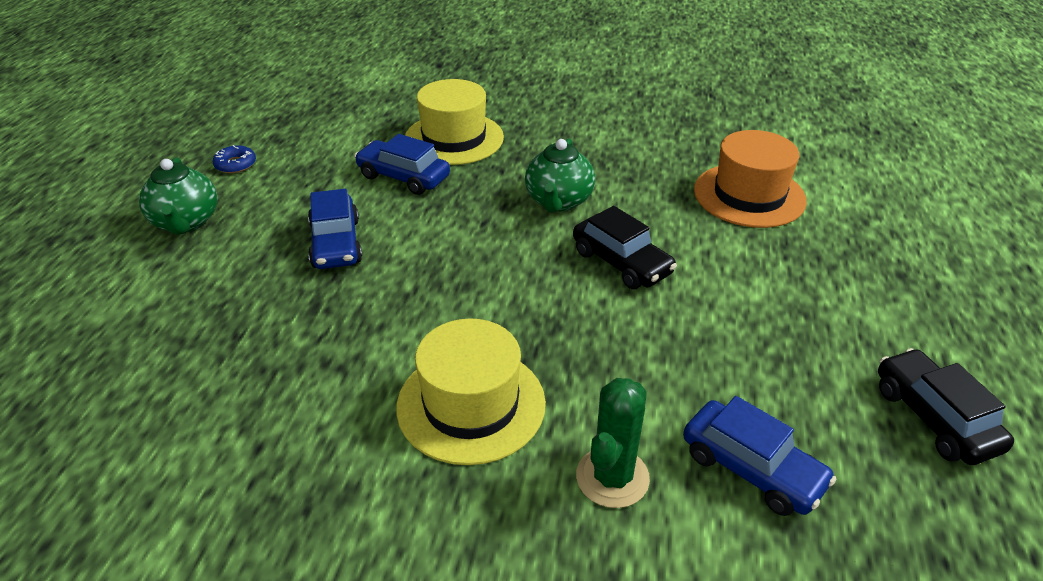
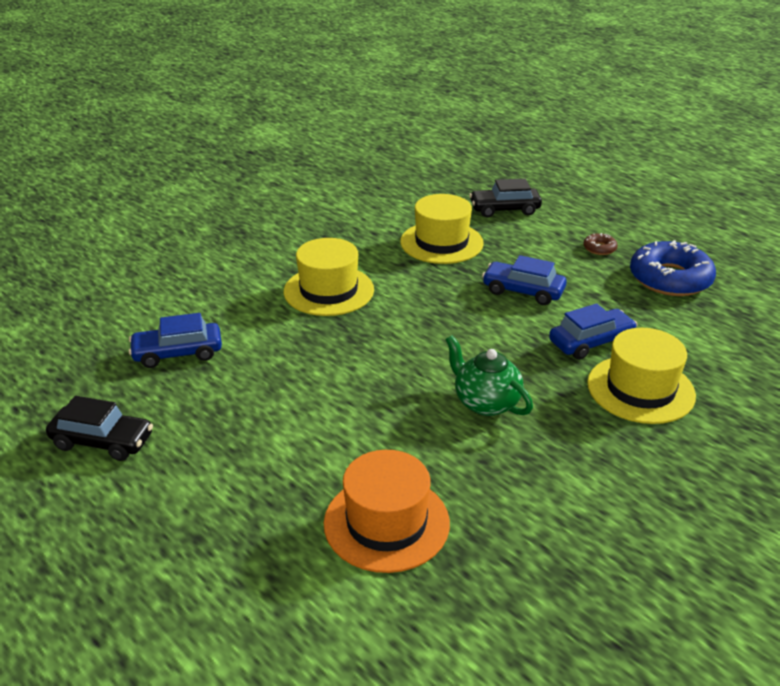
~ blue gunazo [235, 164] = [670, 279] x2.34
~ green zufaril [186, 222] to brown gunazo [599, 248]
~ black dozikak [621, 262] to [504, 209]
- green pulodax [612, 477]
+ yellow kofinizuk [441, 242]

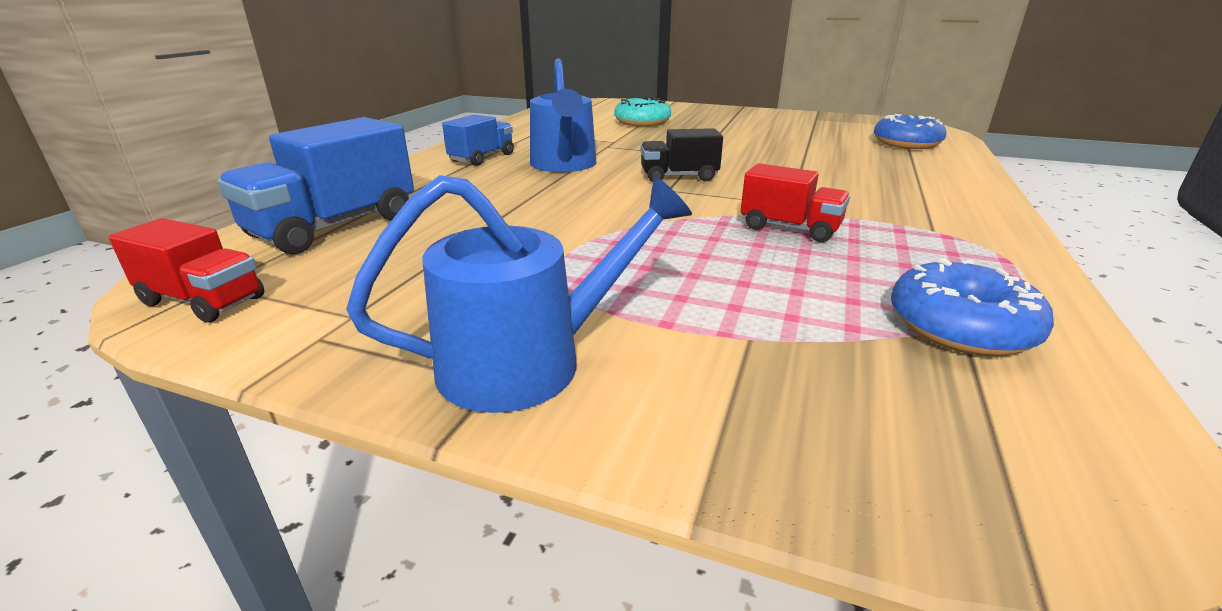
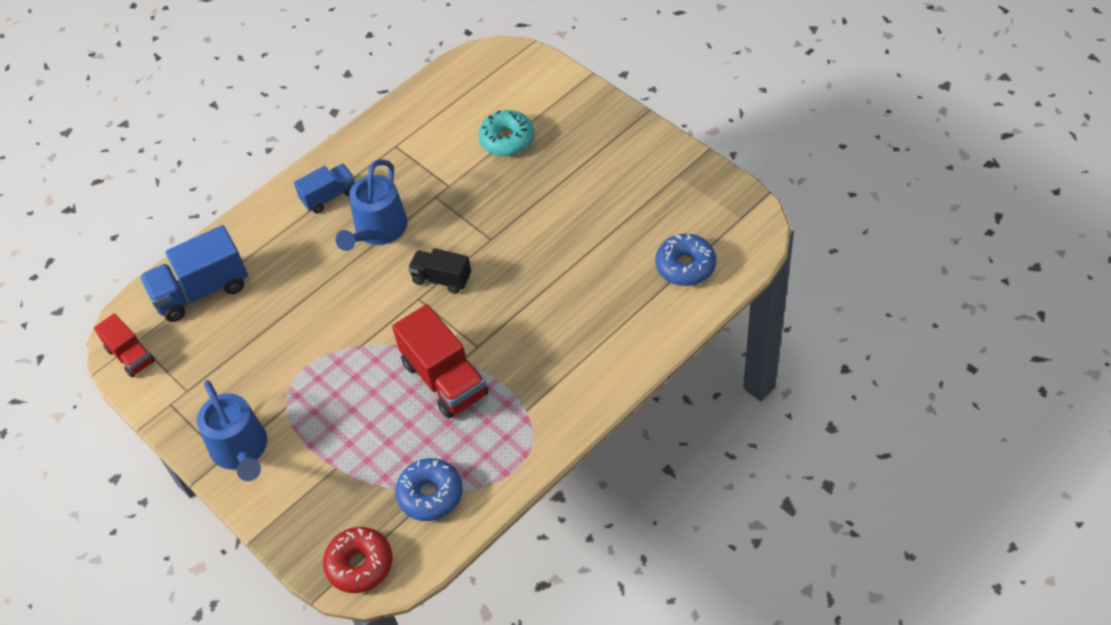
~ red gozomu [789, 228] = [445, 379] x1.66
~ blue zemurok [528, 361] = [241, 450] 60 degrees clockwise
+ red gunazo [360, 564]

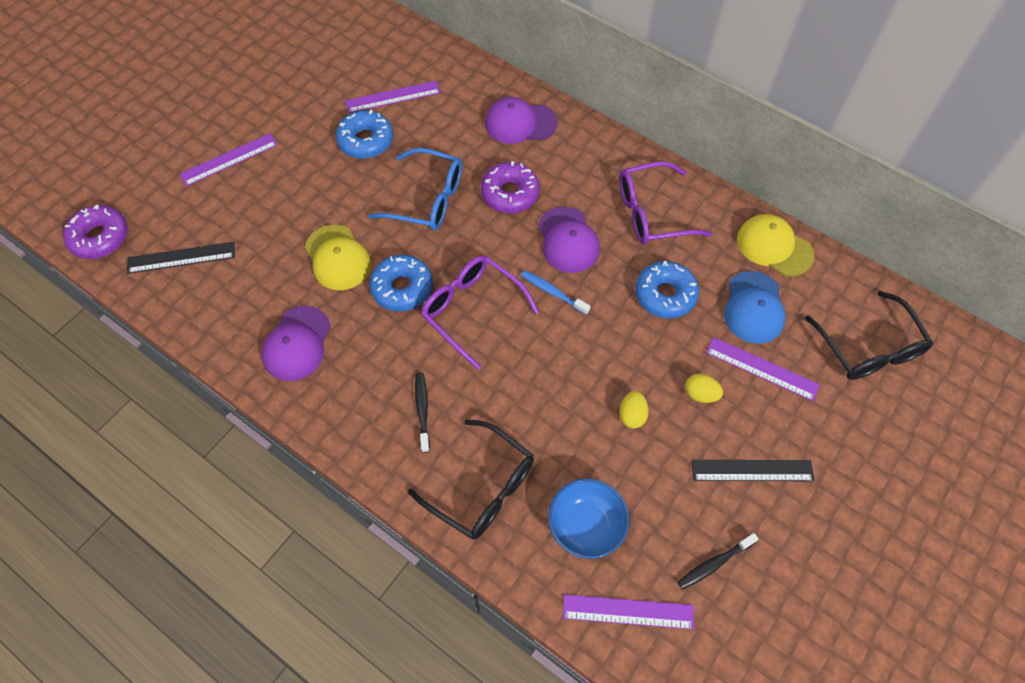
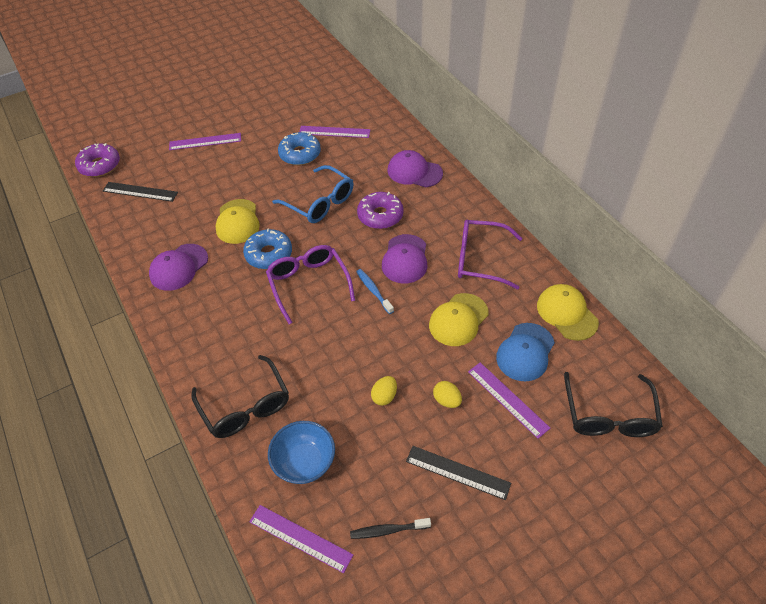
~ blue gunazo [665, 295] to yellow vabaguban [458, 320]
- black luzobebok [422, 410]

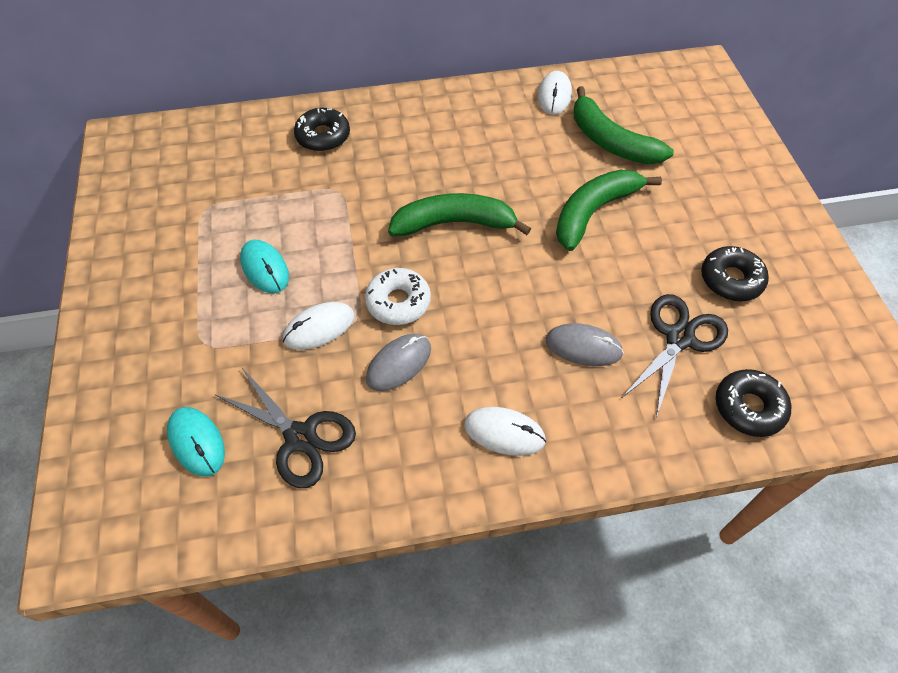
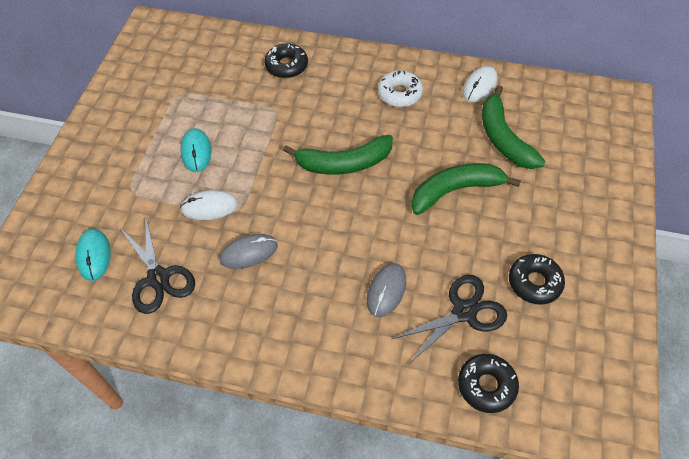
~ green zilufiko [454, 223] = [344, 163] 150 degrees clockwise
~ white gunazo [398, 302] to [399, 94]
~ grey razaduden [583, 347] = [386, 290] 75 degrees clockwise
- white razaduden [504, 432]

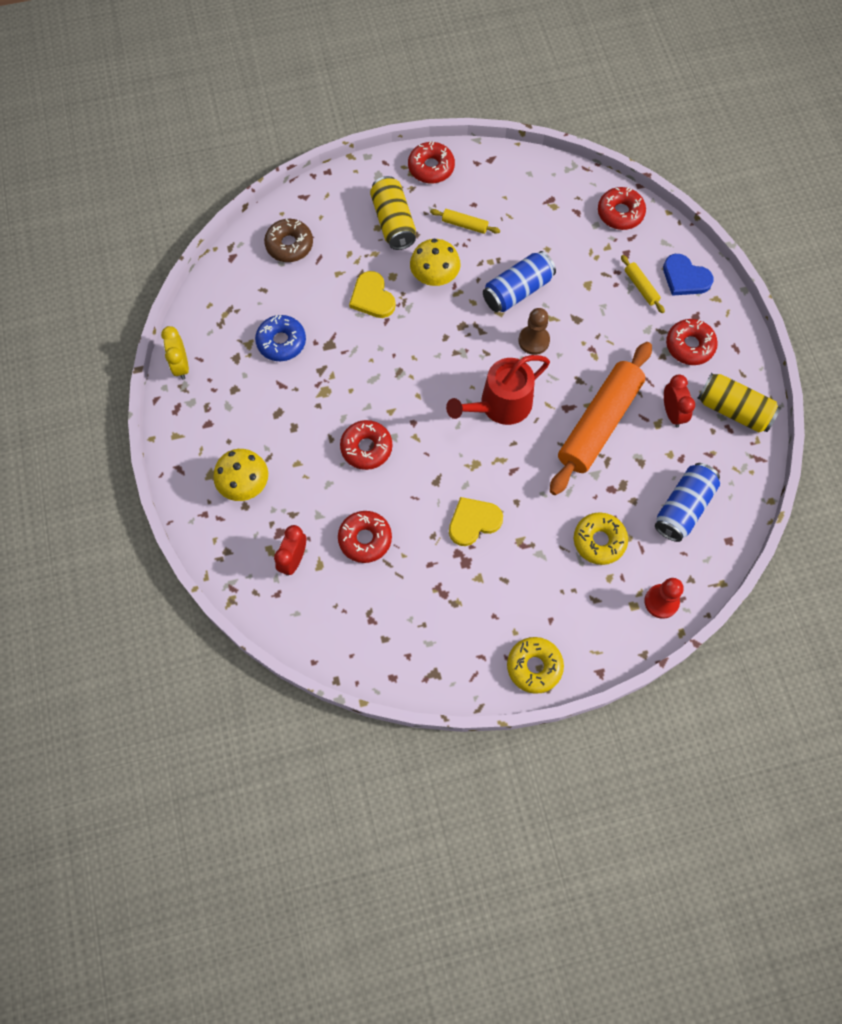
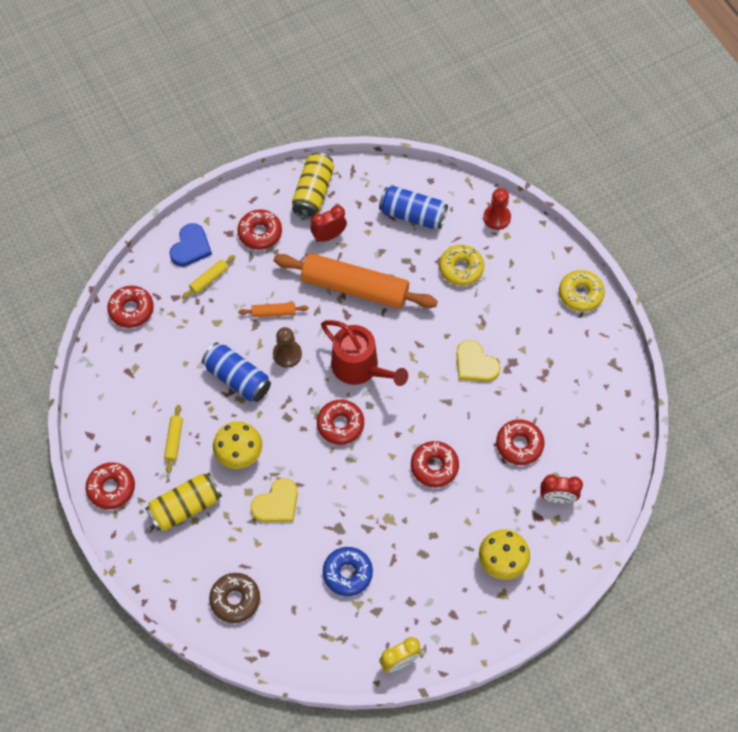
+ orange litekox [273, 312]
+ red gunazo [340, 425]

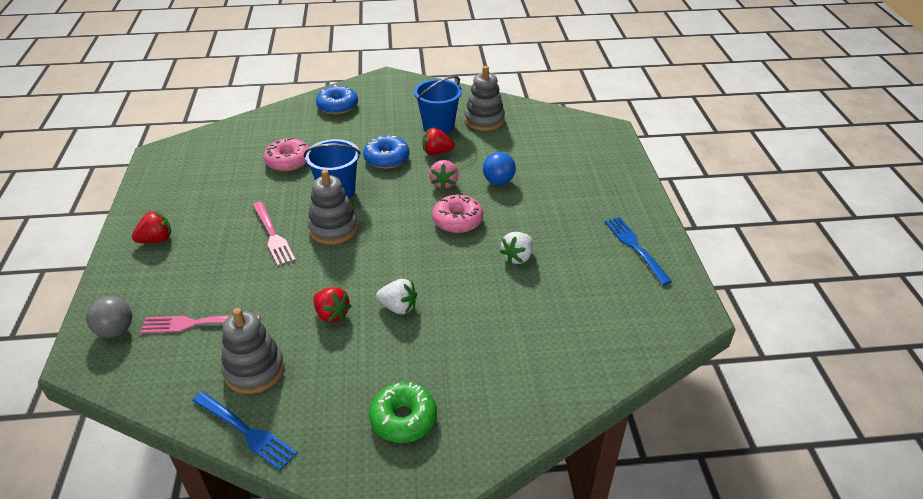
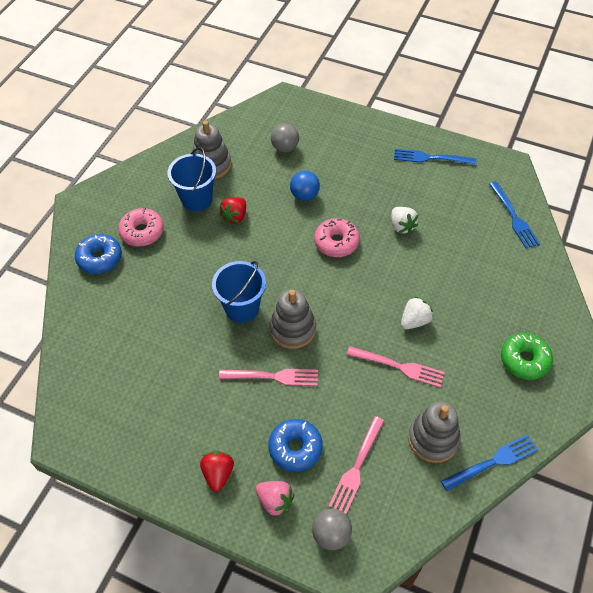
~ blue gunazo [387, 158] to [295, 448]
~ pink gunazo [288, 161] to [142, 232]
~ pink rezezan [444, 183] to [275, 501]
~ red rezezan [332, 314] to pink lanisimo [399, 366]
+ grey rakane [285, 148]
+ blue lanisimo [513, 217]

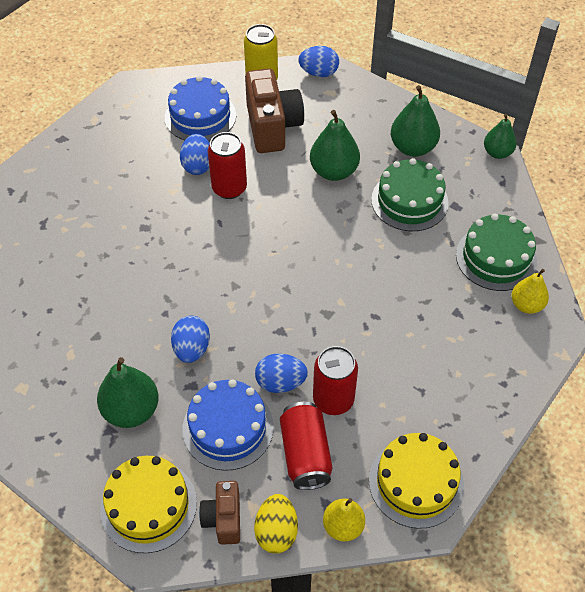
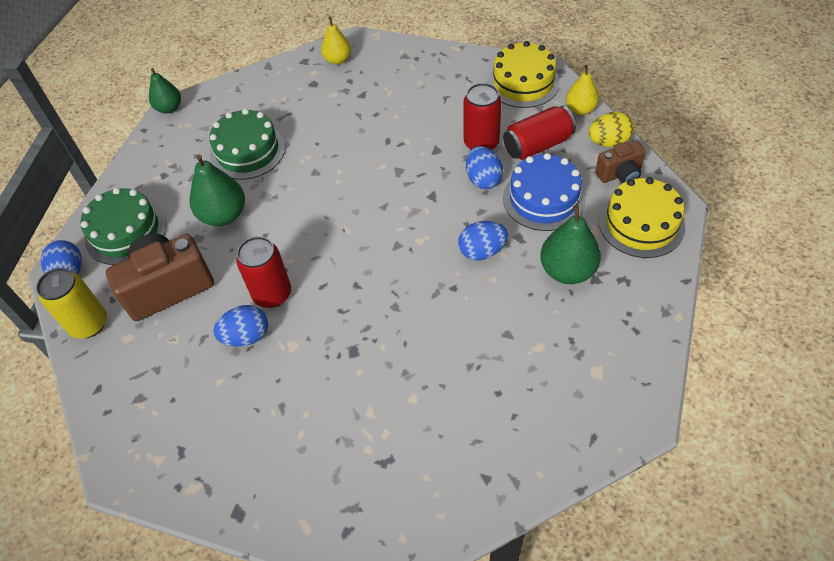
- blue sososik [200, 116]
- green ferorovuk [412, 147]
~ green sososik [496, 257] to [126, 232]

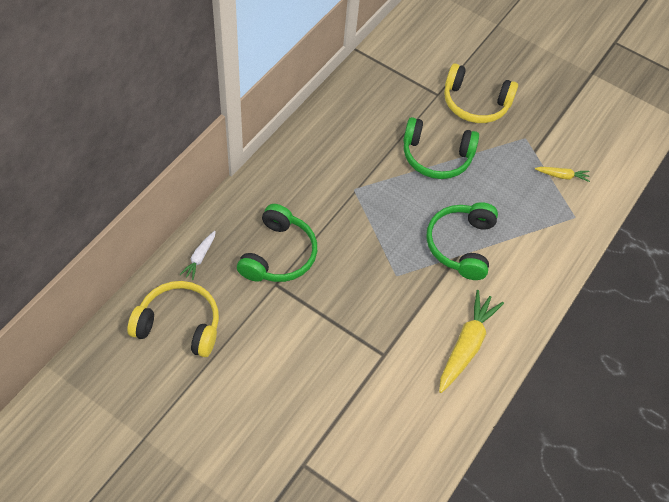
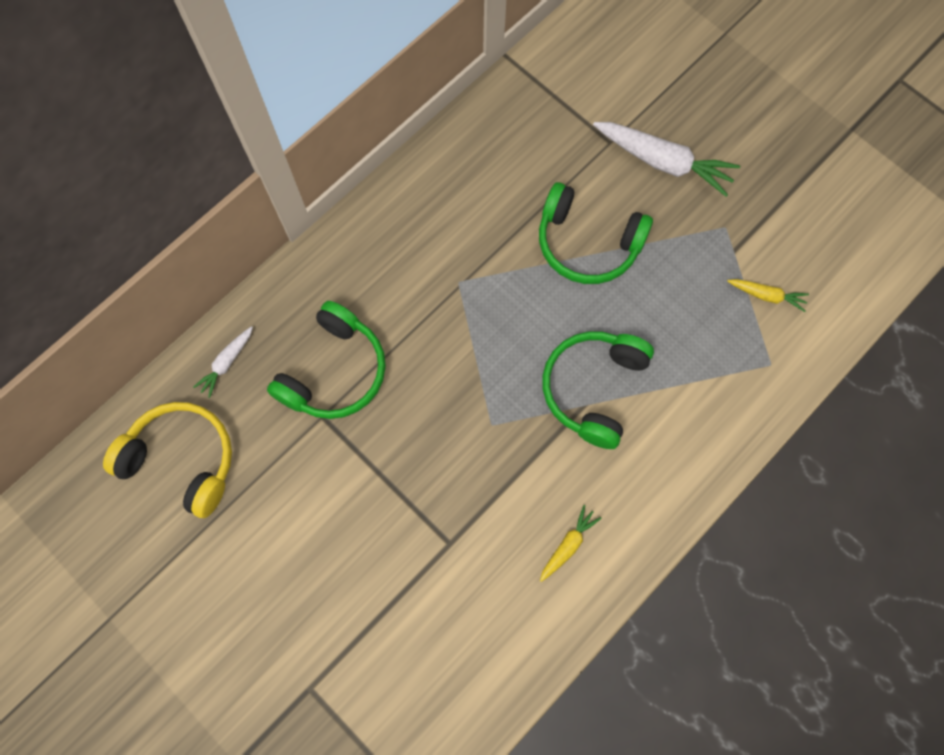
~ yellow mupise [475, 103] to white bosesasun [663, 162]
~ yellow bosesasun [466, 345] = [568, 545] x0.52

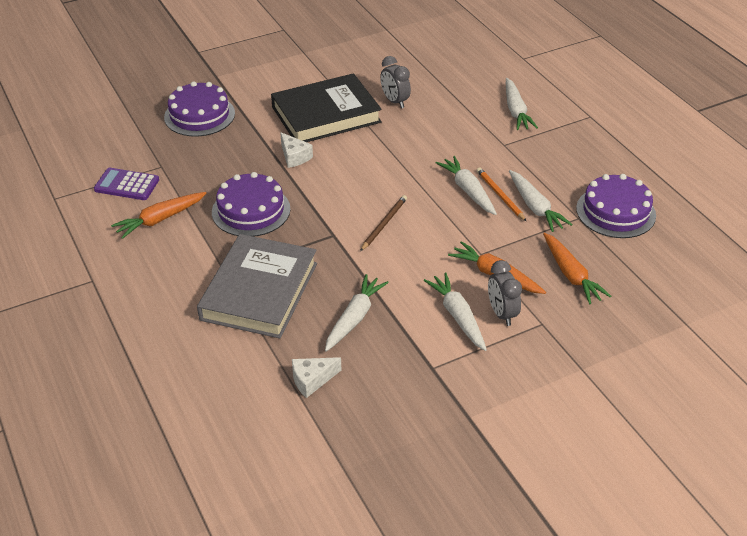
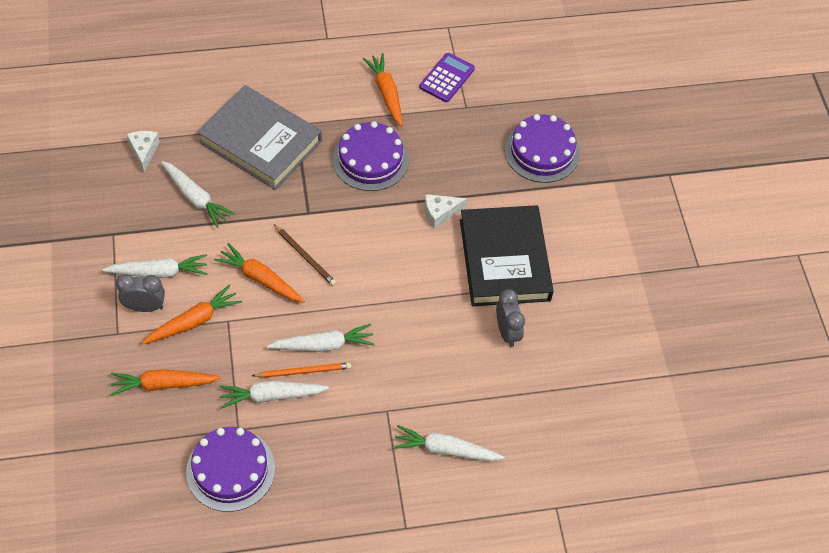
~ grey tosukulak [395, 101] = [507, 332] 90 degrees clockwise
+ orange bosesasun [260, 279]

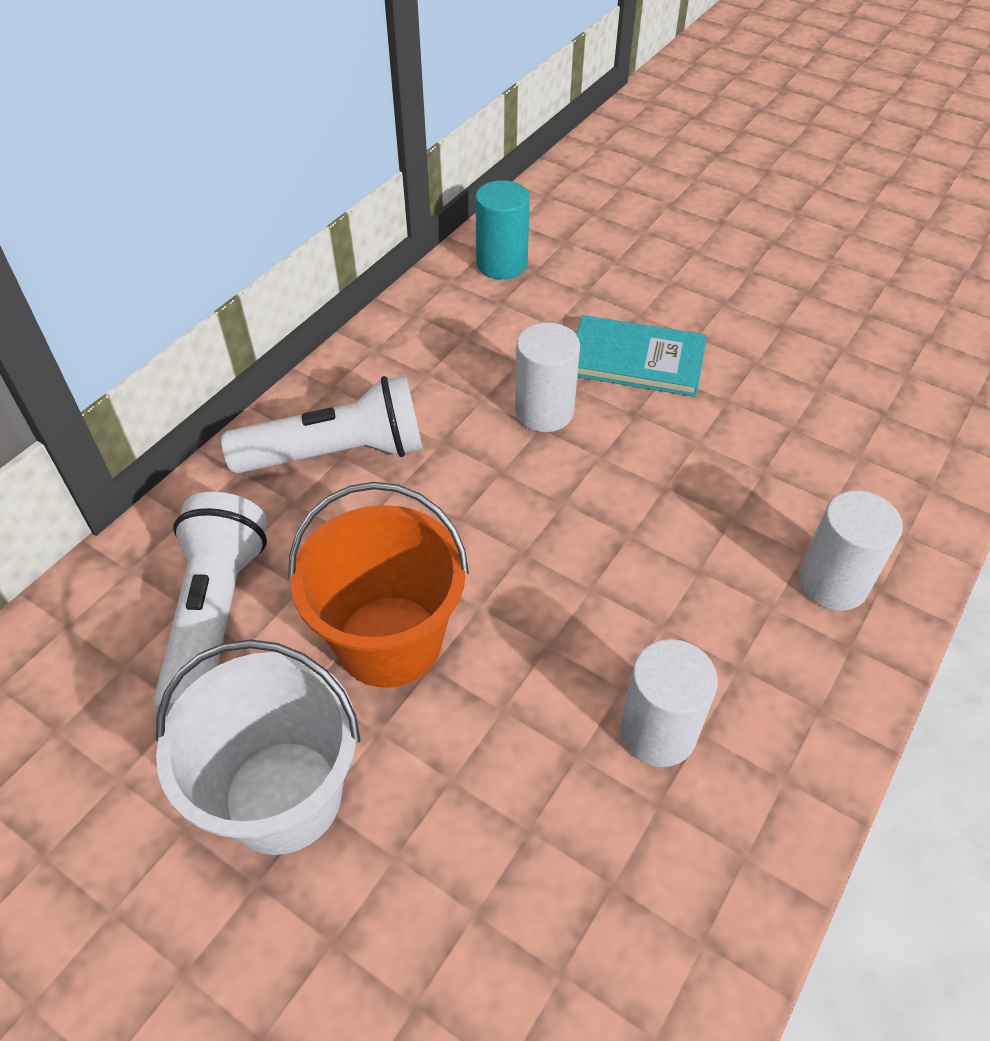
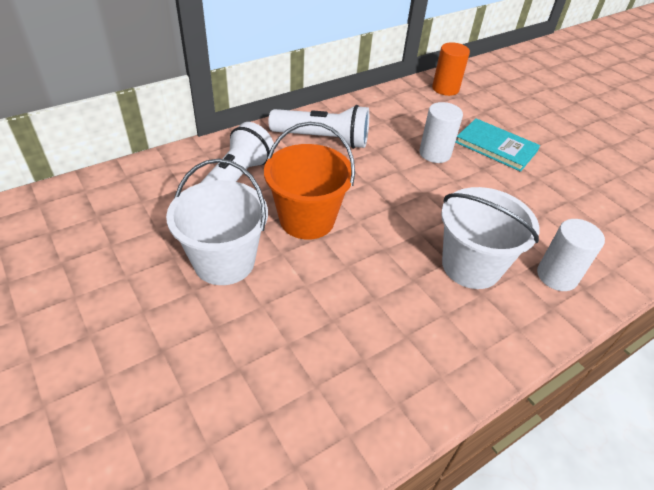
~ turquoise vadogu [502, 264] to orange vadogu [445, 88]
- white vadogu [658, 732]
+ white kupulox [471, 266]

